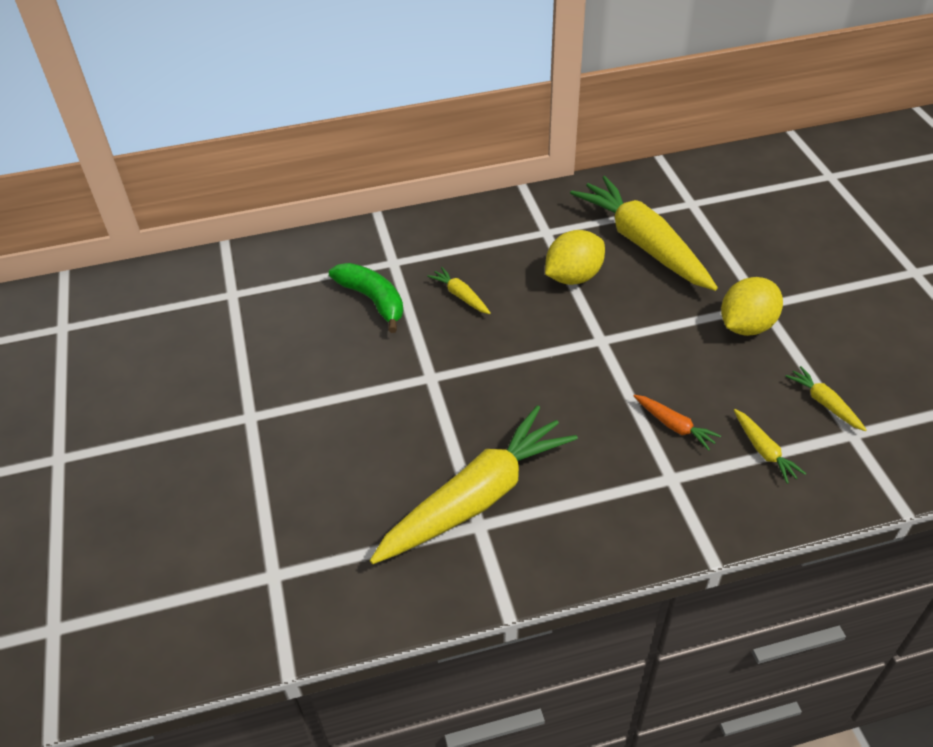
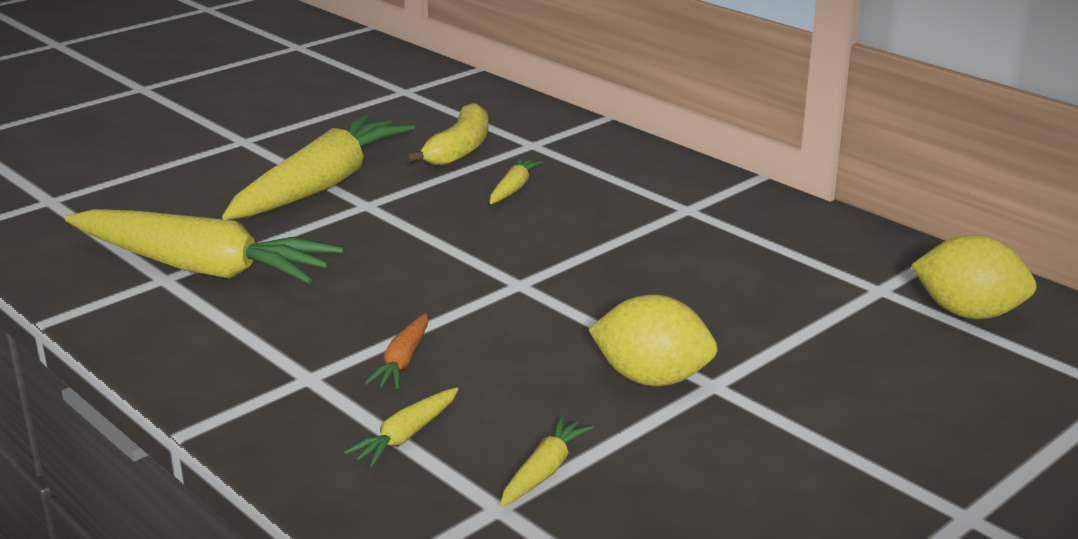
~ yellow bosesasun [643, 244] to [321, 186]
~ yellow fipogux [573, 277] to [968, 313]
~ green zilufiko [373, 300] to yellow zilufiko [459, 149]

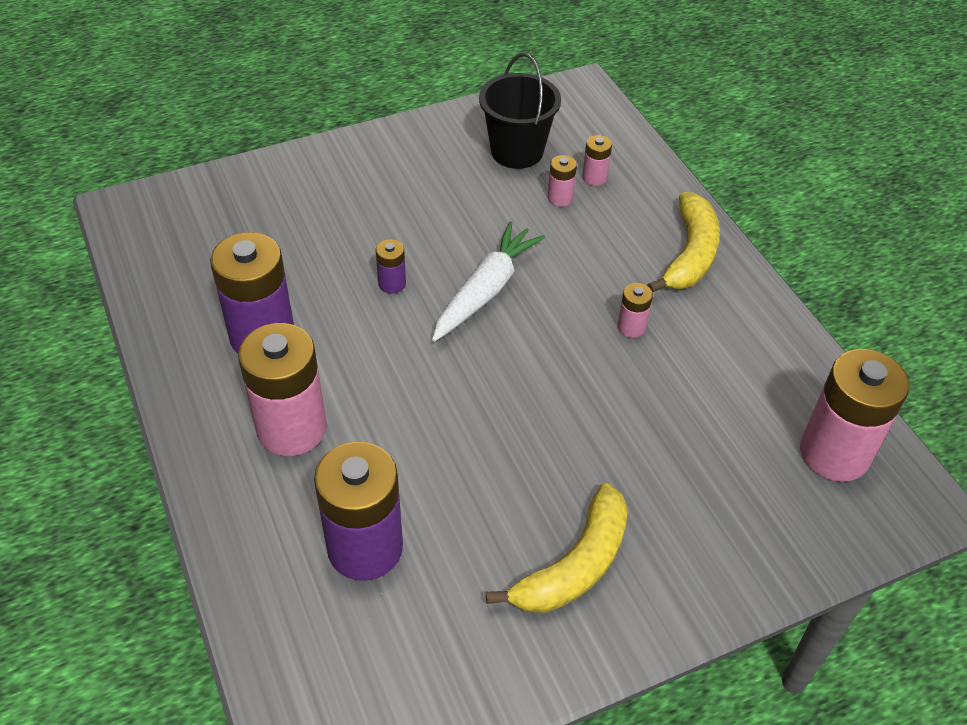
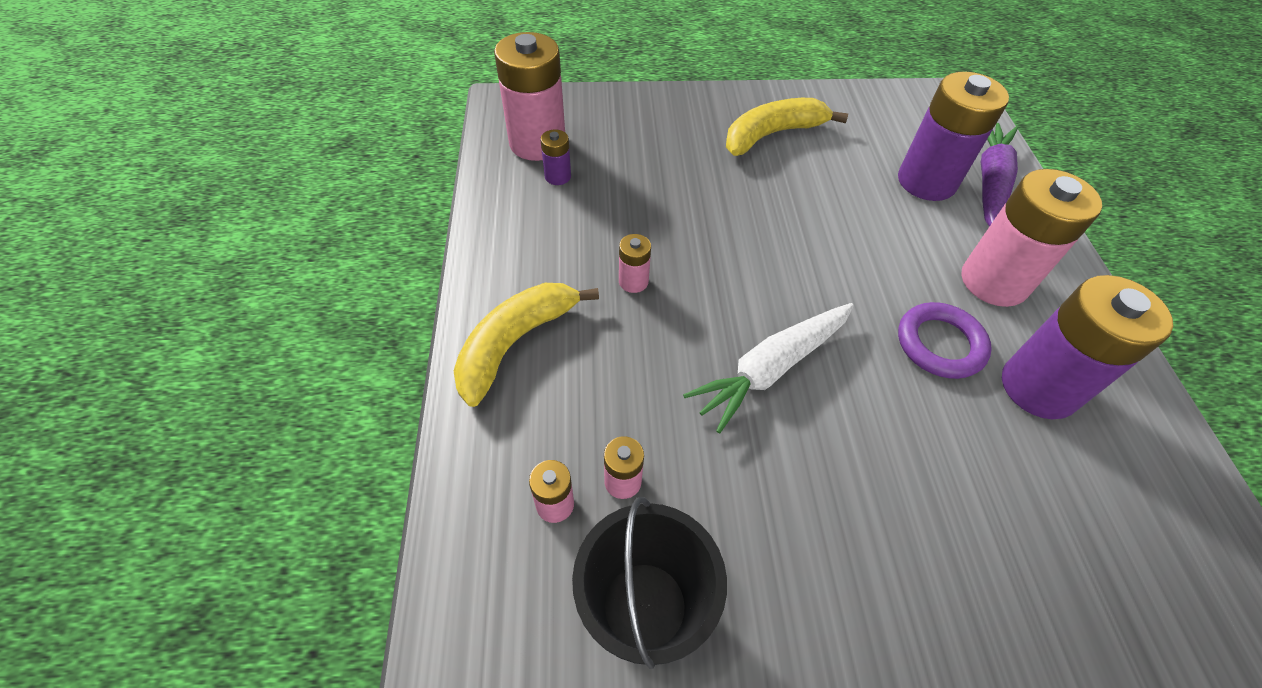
~ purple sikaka [392, 283] to [558, 176]
+ purple bosesasun [989, 182]
+ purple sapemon [940, 344]

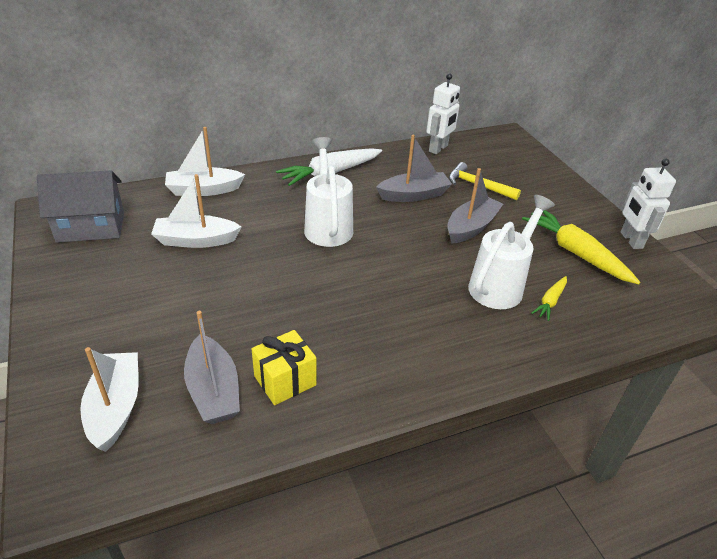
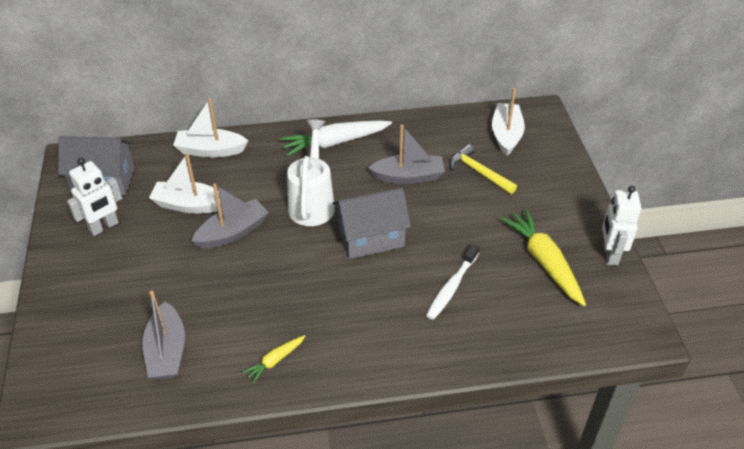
~ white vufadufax [438, 148] to [104, 227]
~ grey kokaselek [471, 227] to [232, 232]
~ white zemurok [500, 285] to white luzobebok [451, 287]
~ yellow bosesasun [550, 301] to [275, 361]
- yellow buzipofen [285, 380]
~ white kokaselek [116, 407] to [506, 135]
+ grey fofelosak [371, 238]

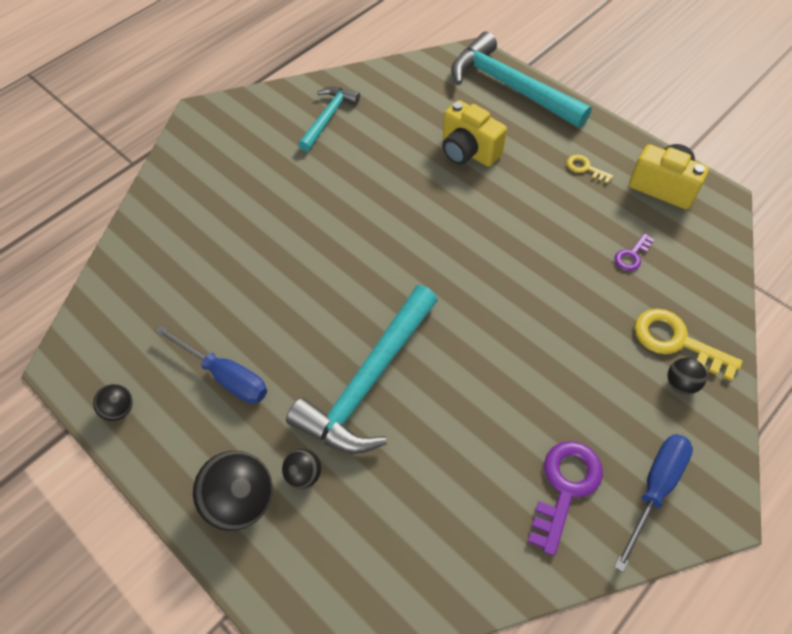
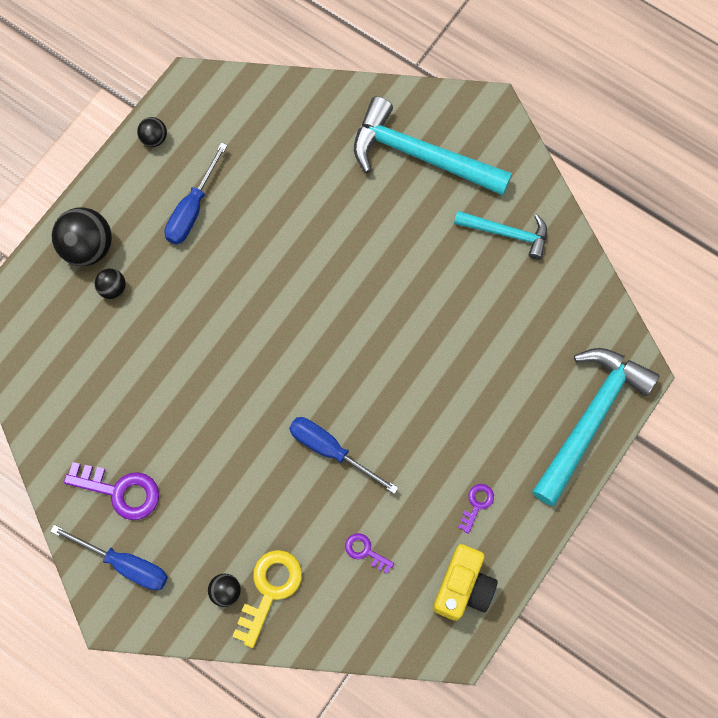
- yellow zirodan [468, 151]
~ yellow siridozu [585, 168] to purple siridozu [477, 504]
~ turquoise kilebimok [369, 382] to [420, 156]
+ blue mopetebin [330, 450]

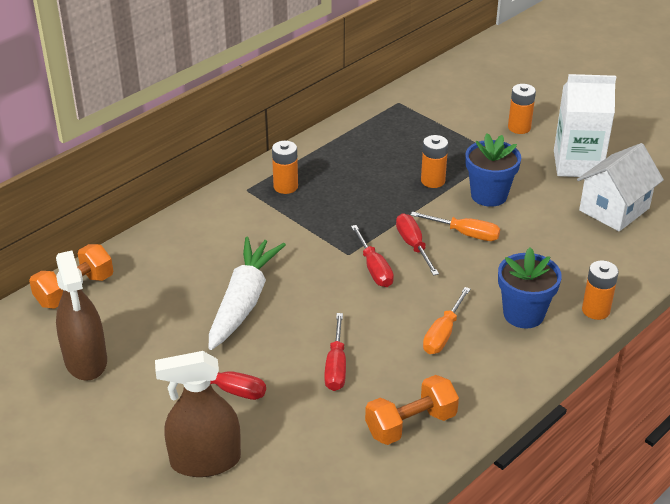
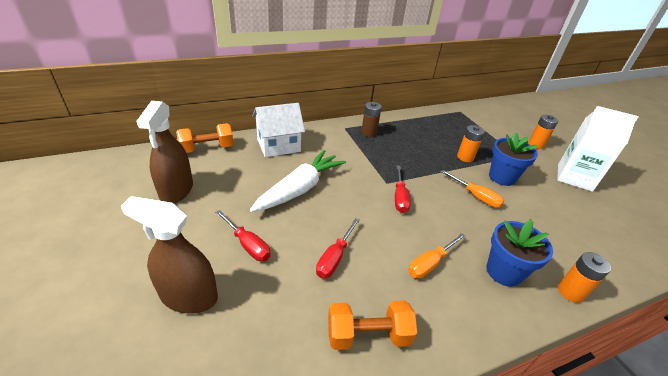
~ orange sikaka [285, 186] to brown sikaka [369, 133]
~ white fofelosak [614, 209] to [278, 145]
- red mopetebin [413, 245]

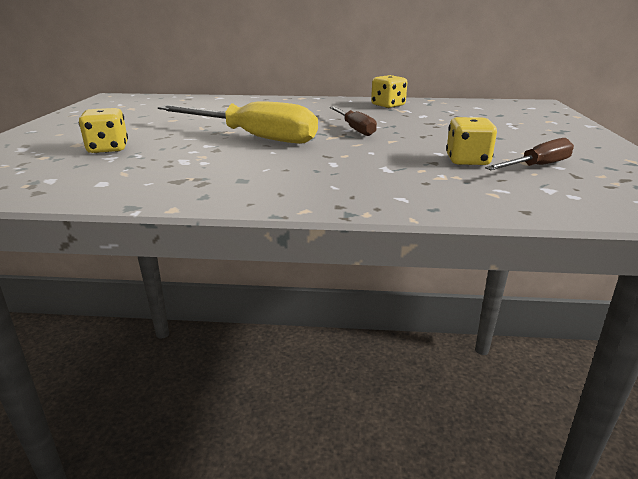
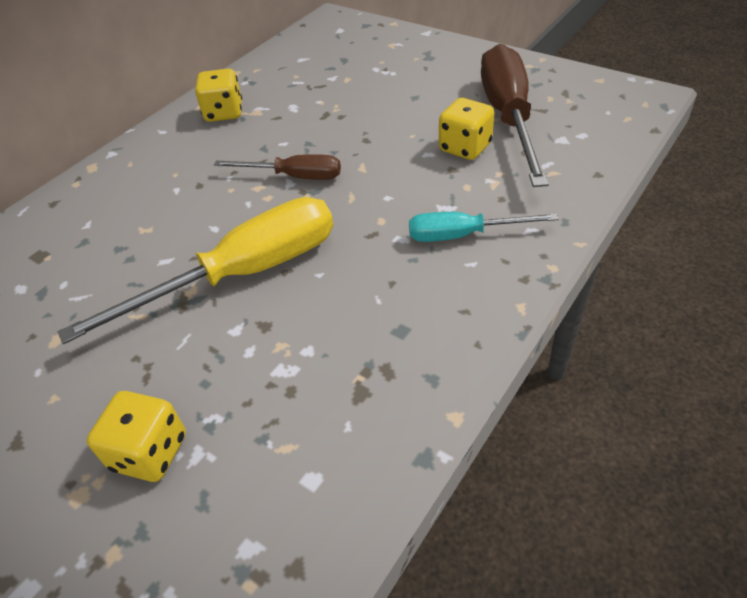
~ brown mopetebin [537, 166] = [508, 117] x1.83
+ turquoise mopetebin [463, 235]

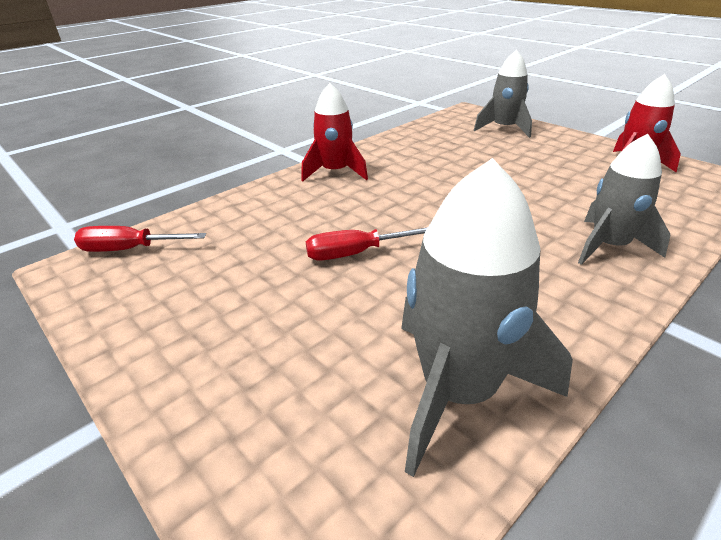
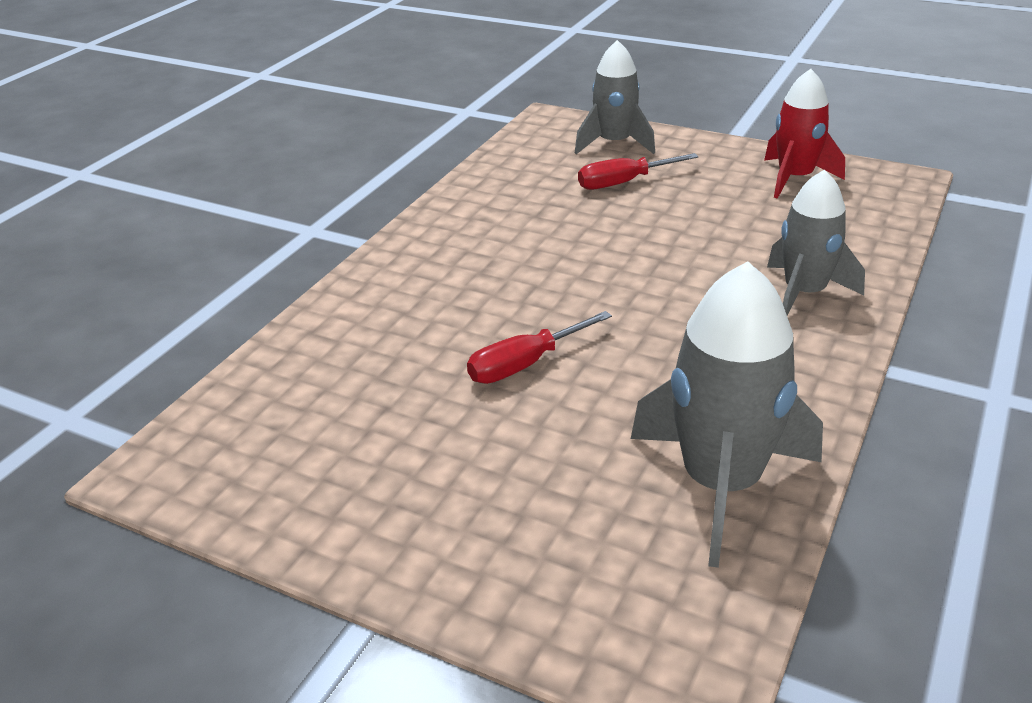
- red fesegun [335, 172]
~ red mopetebin [130, 249] to [624, 182]

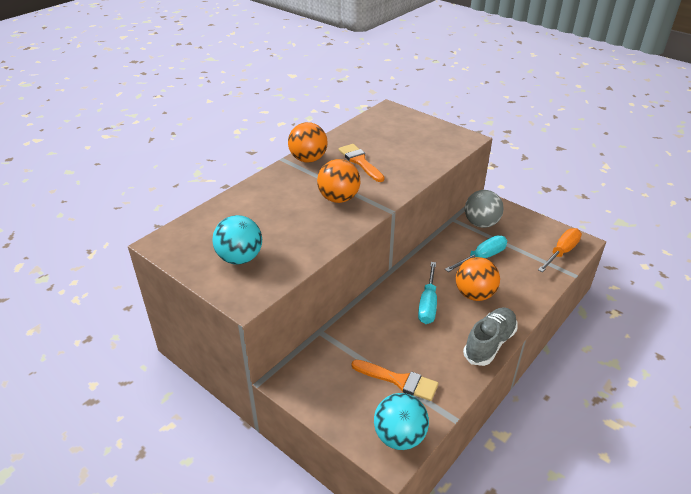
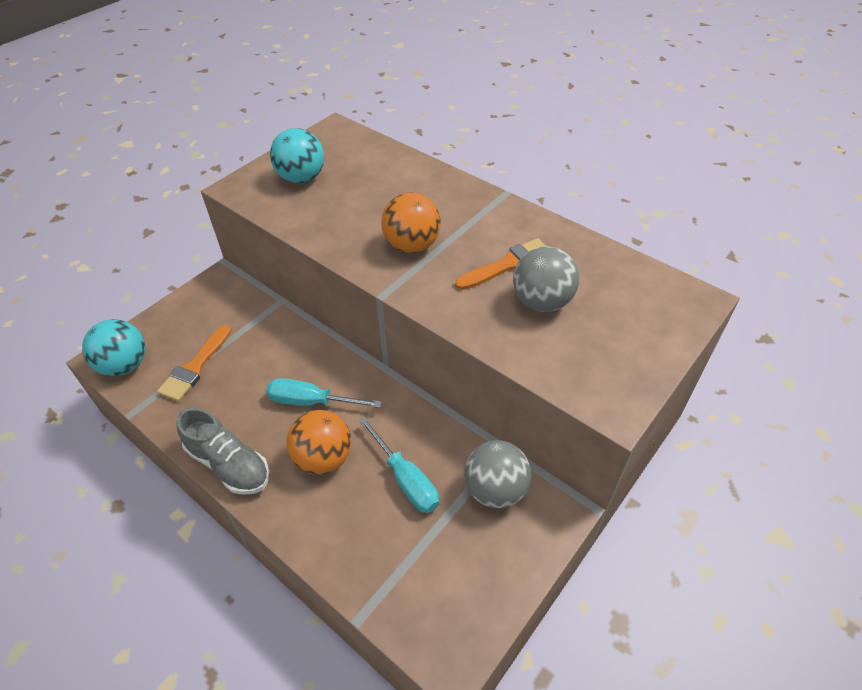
- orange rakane [308, 159]
- orange mopetebin [561, 252]
+ grey rakane [542, 302]

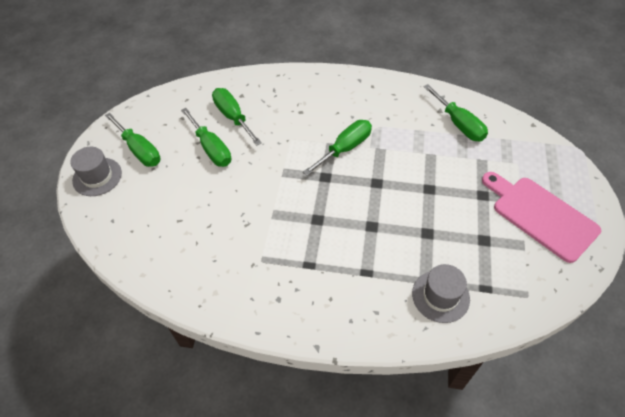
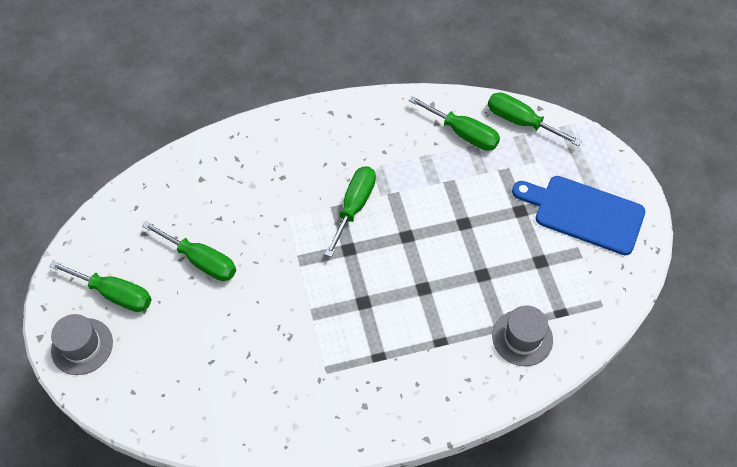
~ green mopetebin [233, 117] to [520, 122]
~ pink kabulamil [540, 215] to blue kabulamil [584, 213]

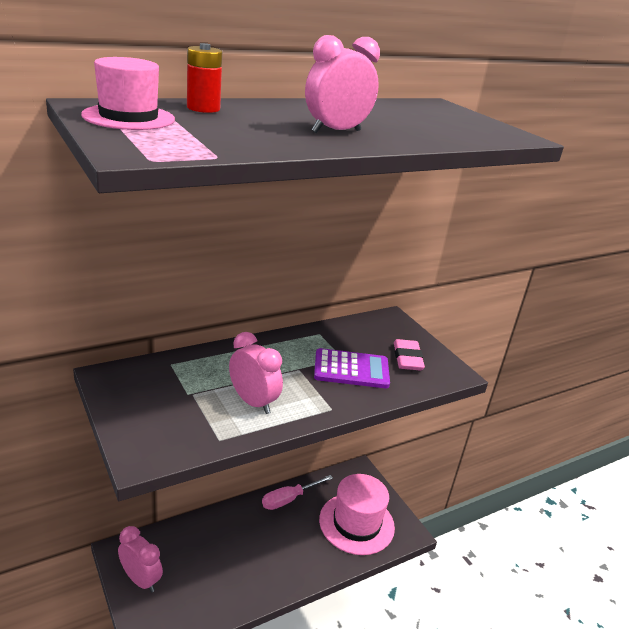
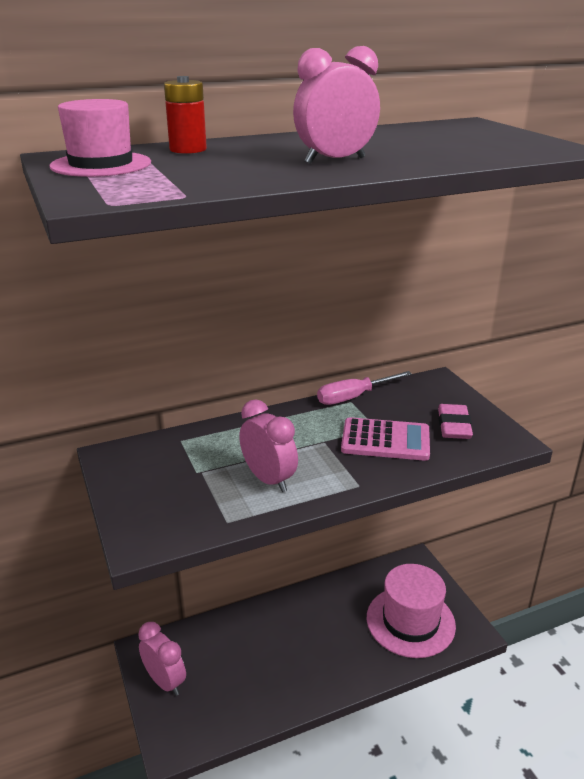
~ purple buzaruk [351, 369] to pink buzaruk [385, 440]
~ pink mopetebin [289, 499] to [354, 397]

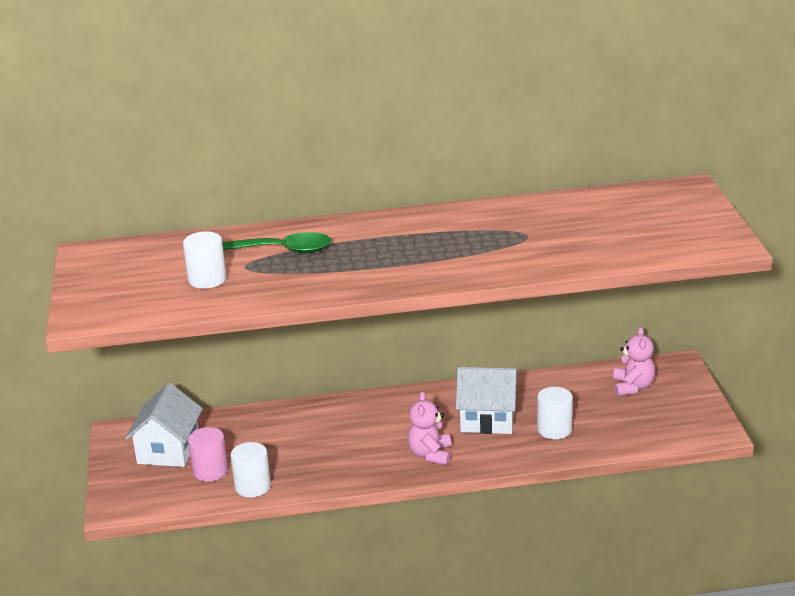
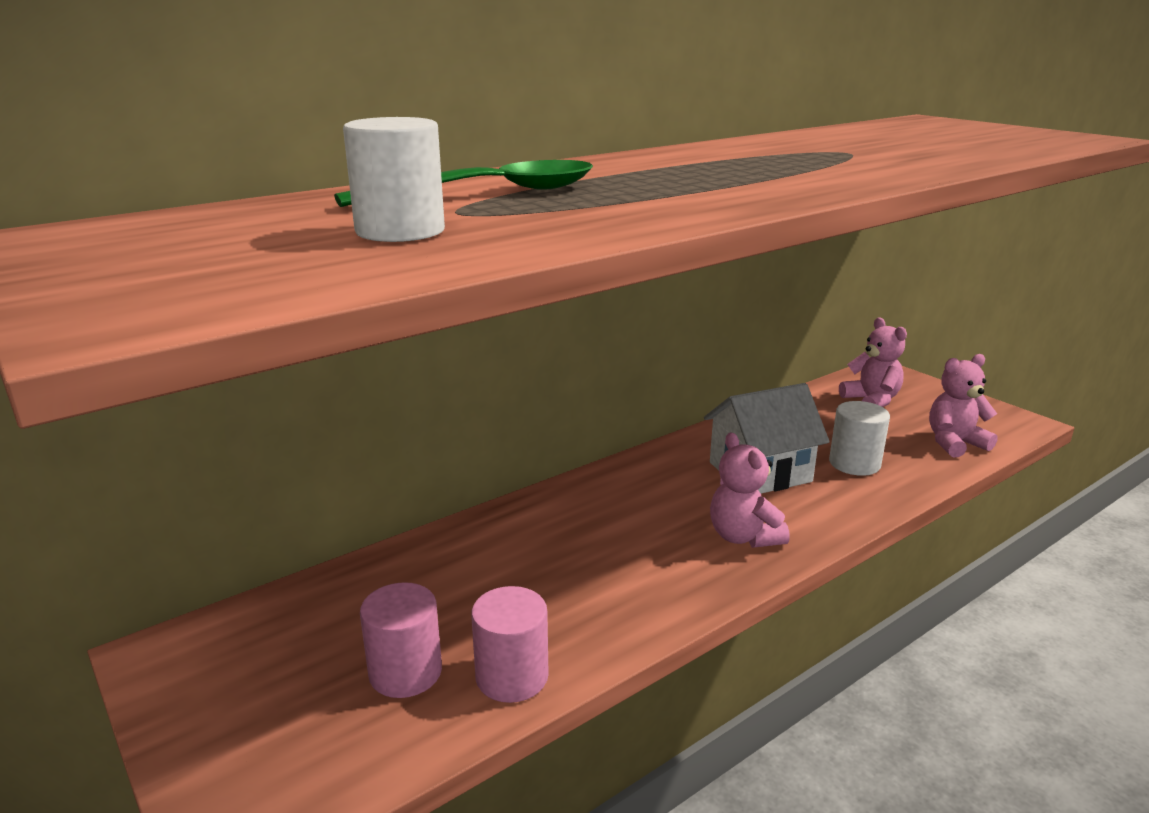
- white fofelosak [168, 450]
~ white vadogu [252, 486] to pink vadogu [512, 676]
+ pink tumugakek [954, 443]

